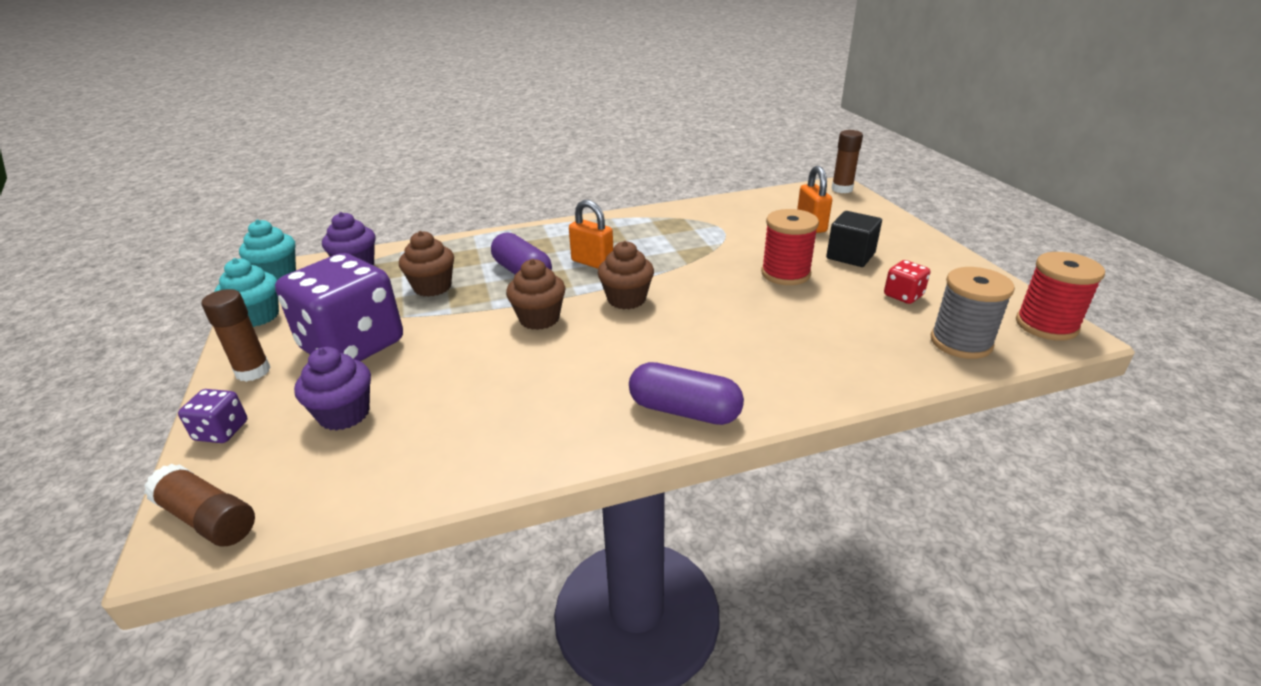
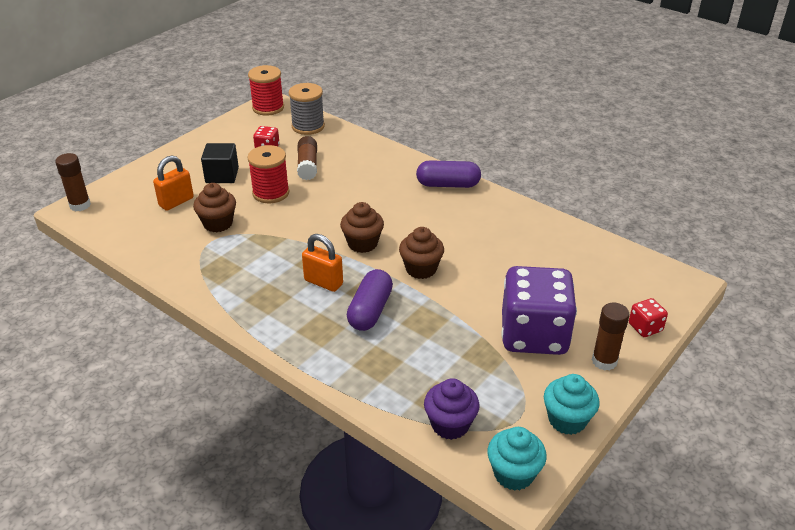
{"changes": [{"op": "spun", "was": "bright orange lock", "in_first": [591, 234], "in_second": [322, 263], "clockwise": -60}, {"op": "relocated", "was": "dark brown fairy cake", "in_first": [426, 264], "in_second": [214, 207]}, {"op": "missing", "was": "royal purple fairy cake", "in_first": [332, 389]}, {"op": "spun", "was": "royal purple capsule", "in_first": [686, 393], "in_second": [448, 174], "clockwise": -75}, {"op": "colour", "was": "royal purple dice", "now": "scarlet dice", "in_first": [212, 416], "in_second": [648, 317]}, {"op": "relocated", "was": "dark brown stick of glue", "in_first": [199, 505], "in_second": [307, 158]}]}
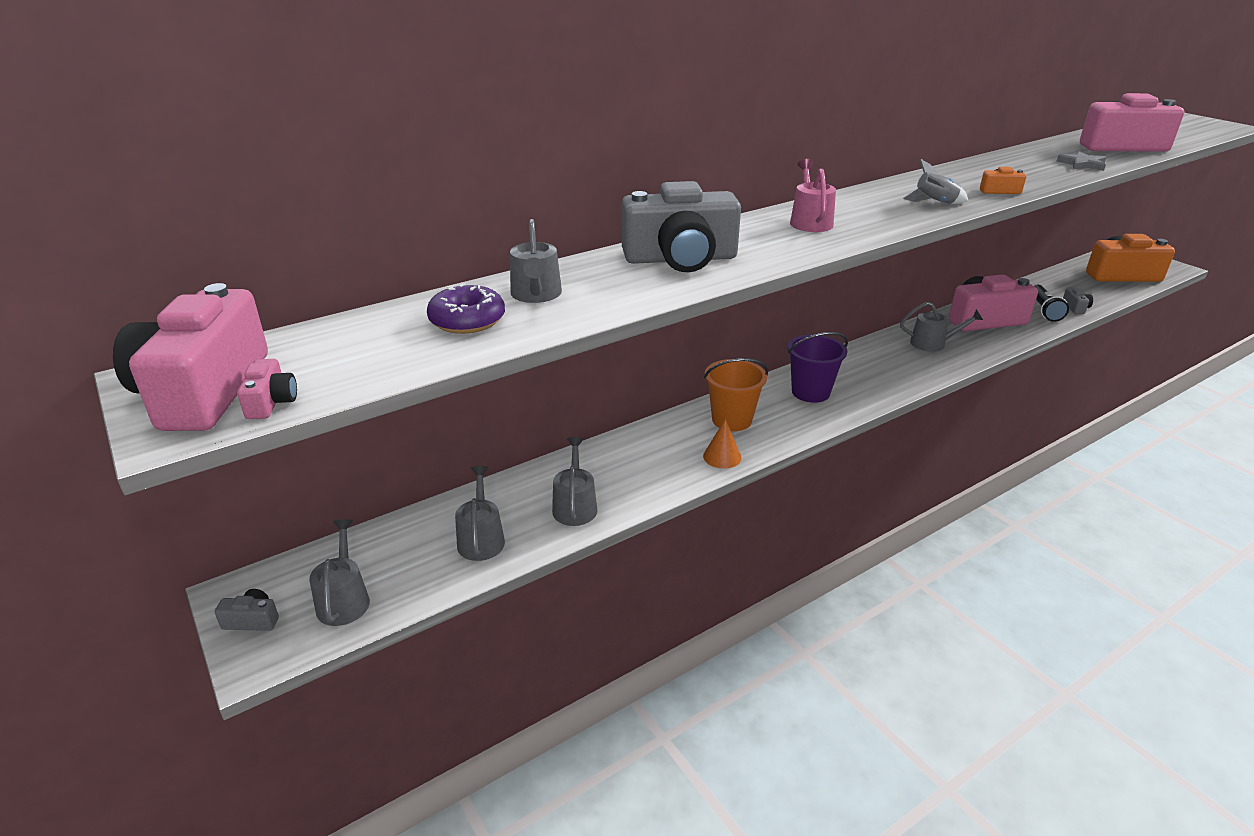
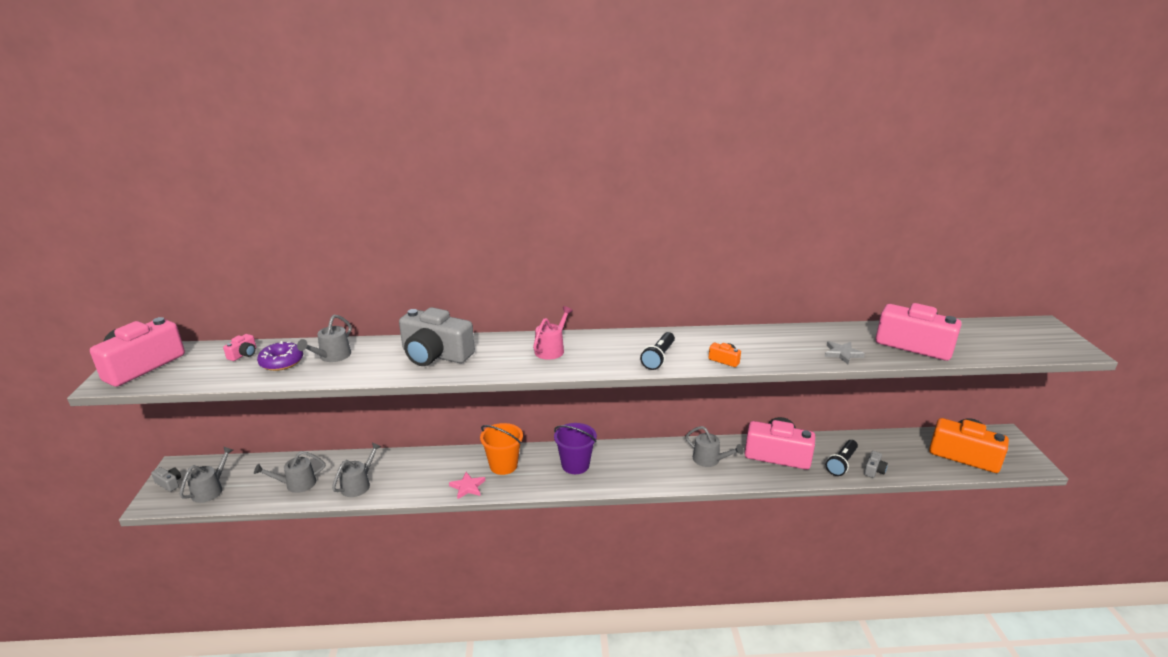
{"changes": [{"op": "exchanged", "was": "ash-grey toy rocket", "now": "black torch", "in_first": [935, 181], "in_second": [657, 351]}, {"op": "relocated", "was": "rosy camera", "in_first": [267, 389], "in_second": [239, 347]}, {"op": "exchanged", "was": "bright orange cone", "now": "rosy five-pointed star", "in_first": [722, 444], "in_second": [467, 485]}, {"op": "spun", "was": "ash-grey watering pot", "in_first": [480, 513], "in_second": [289, 472], "clockwise": -135}]}
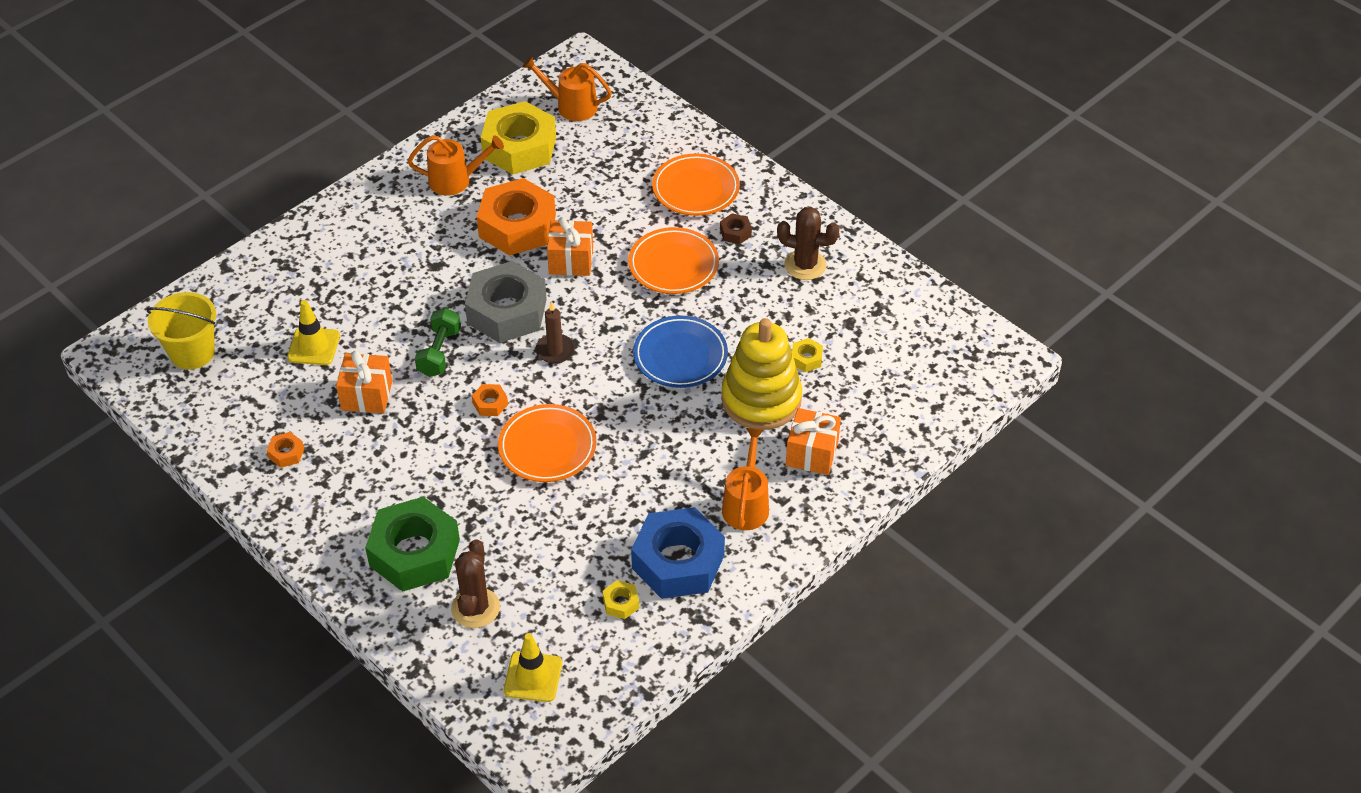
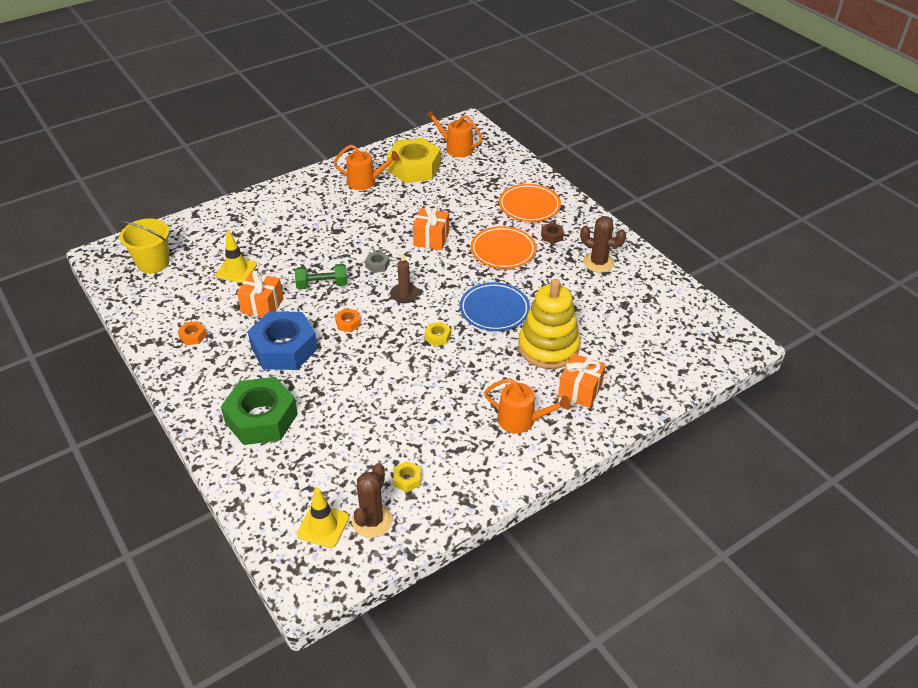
{"changes": [{"op": "missing", "was": "bright orange hex nut", "in_first": [516, 216]}, {"op": "size", "was": "ash-grey hex nut", "in_first": [506, 302], "in_second": [377, 262], "ratio": 0.4}, {"op": "spun", "was": "green hand weight", "in_first": [438, 342], "in_second": [321, 277], "clockwise": 60}, {"op": "relocated", "was": "golden hex nut", "in_first": [807, 355], "in_second": [438, 334]}, {"op": "missing", "was": "bright orange dinner plate", "in_first": [547, 443]}, {"op": "spun", "was": "bright orange watering pot", "in_first": [745, 479], "in_second": [527, 405], "clockwise": 90}, {"op": "relocated", "was": "blue hex nut", "in_first": [678, 553], "in_second": [282, 340]}, {"op": "relocated", "was": "dark brown saguaro cactus", "in_first": [475, 583], "in_second": [372, 500]}]}
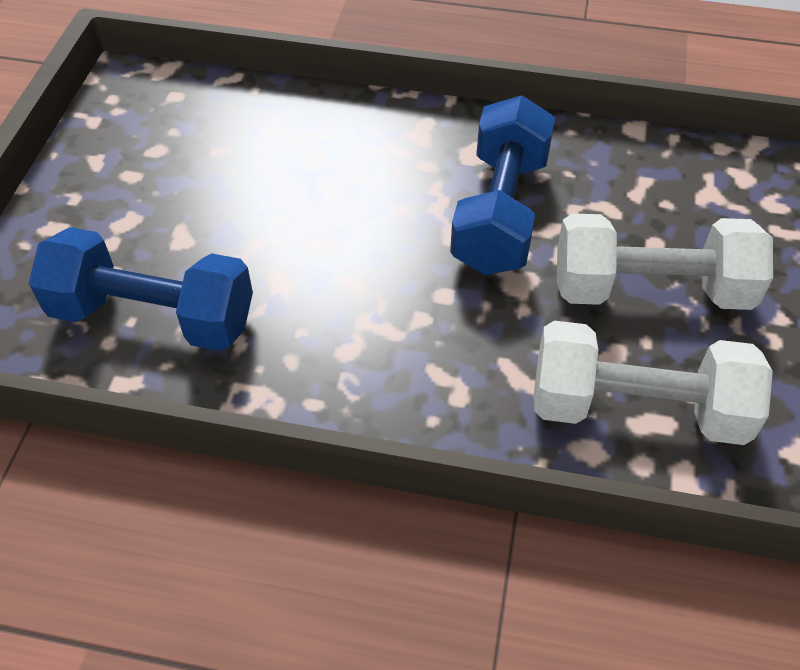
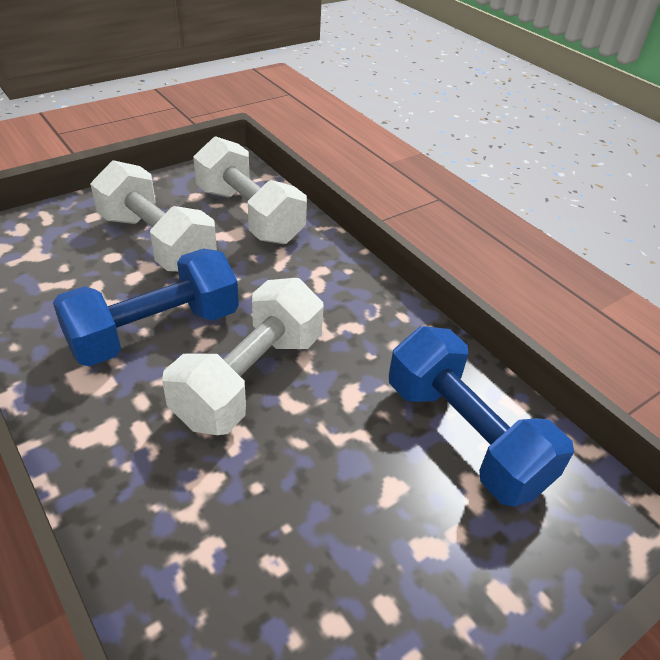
{"changes": [{"op": "appeared", "now": "pure white hand weight", "in_second": [243, 356]}]}
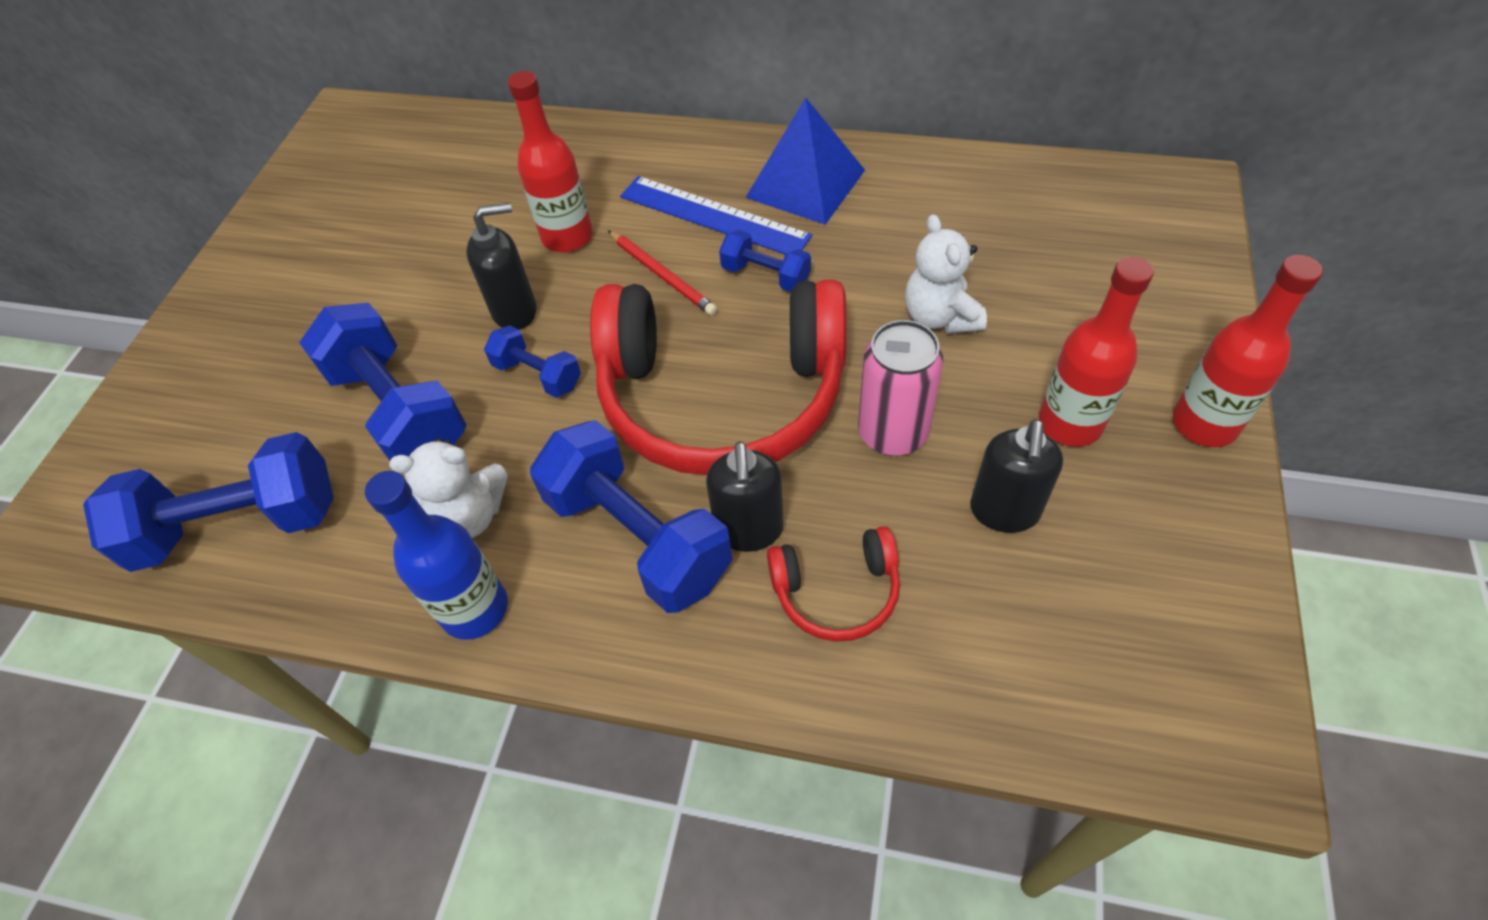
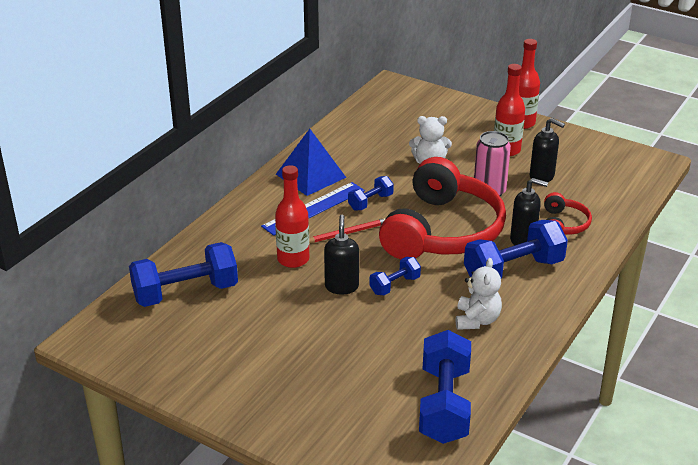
{"changes": [{"op": "relocated", "was": "blue hand weight", "in_first": [383, 382], "in_second": [183, 274]}, {"op": "missing", "was": "blue bottle", "in_first": [436, 555]}]}
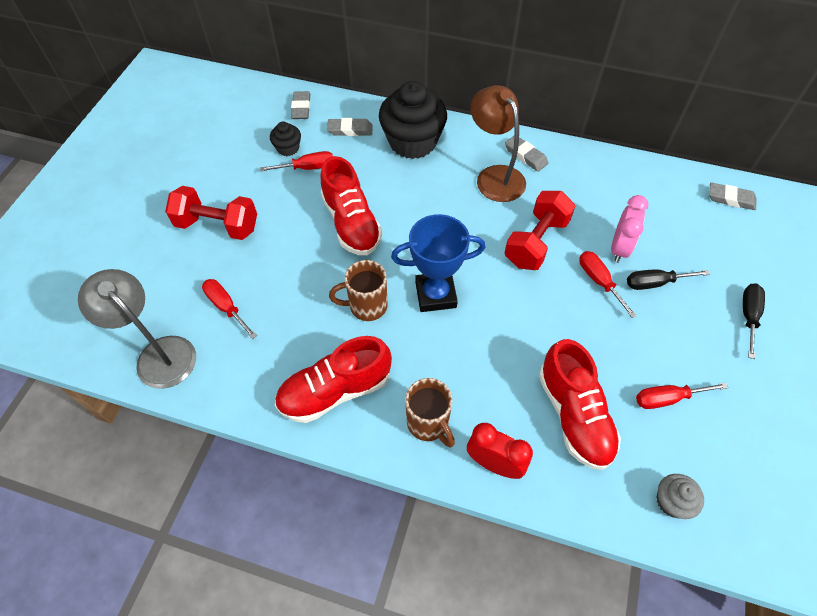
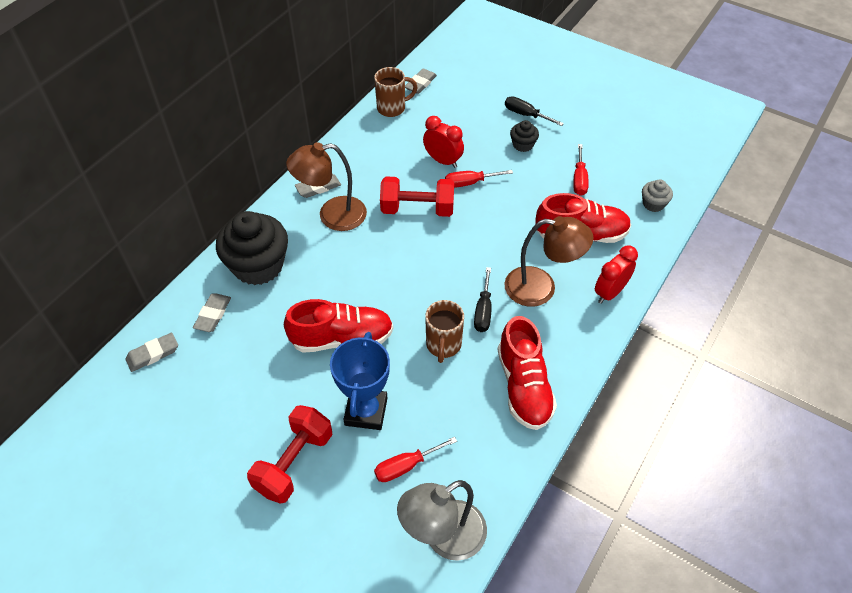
{"changes": [{"op": "spun", "was": "ash-grey eraser", "in_first": [300, 105], "in_second": [152, 352], "clockwise": -45}, {"op": "relocated", "was": "black fairy cake", "in_first": [285, 139], "in_second": [524, 136]}, {"op": "missing", "was": "scarlet screwdriver", "in_first": [296, 161]}, {"op": "spun", "was": "scarlet hand weight", "in_first": [540, 230], "in_second": [417, 196], "clockwise": -45}, {"op": "colour", "was": "rosy alarm clock", "now": "scarlet alarm clock", "in_first": [630, 229], "in_second": [443, 142]}, {"op": "relocated", "was": "blue trophy", "in_first": [438, 263], "in_second": [360, 381]}, {"op": "relocated", "was": "black screwdriver", "in_first": [668, 279], "in_second": [483, 299]}, {"op": "relocated", "was": "dark brown mug", "in_first": [430, 412], "in_second": [396, 92]}, {"op": "appeared", "now": "dark brown desk lamp", "in_second": [548, 261]}]}
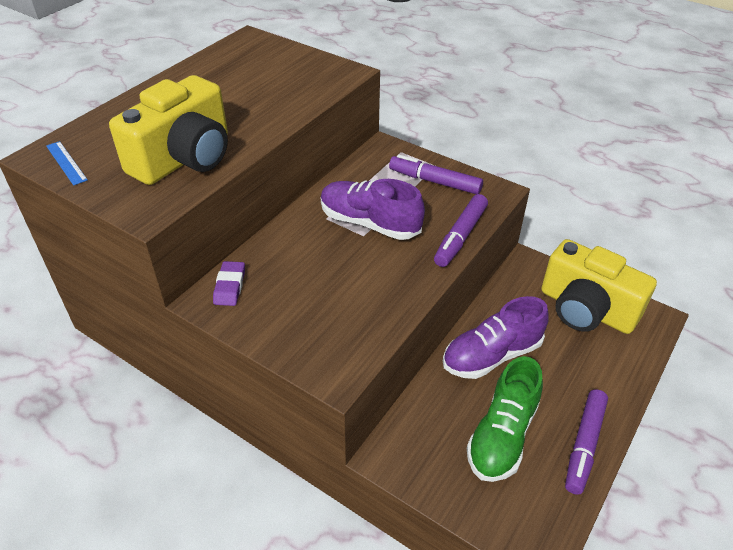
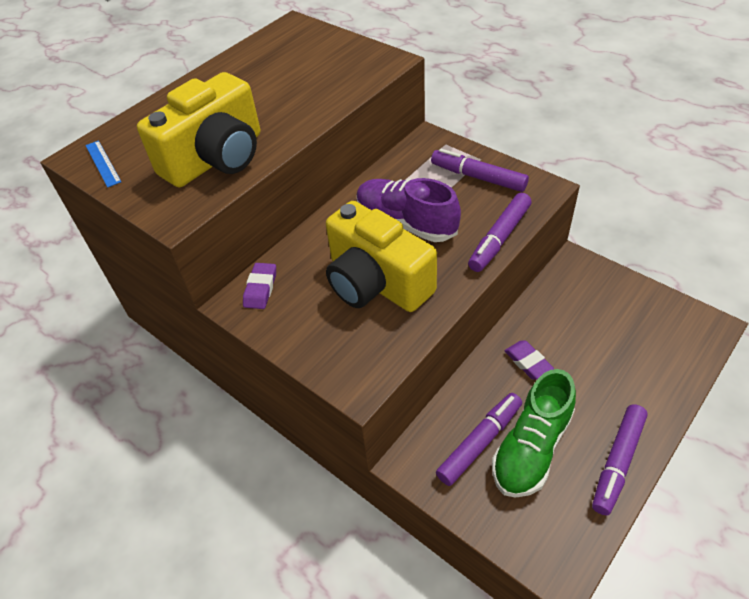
{"changes": [{"op": "relocated", "was": "golden camera", "in_first": [599, 286], "in_second": [381, 256]}, {"op": "exchanged", "was": "royal purple sneaker", "now": "royal purple eraser", "in_first": [496, 337], "in_second": [529, 360]}, {"op": "appeared", "now": "royal purple felt pen", "in_second": [479, 439]}]}
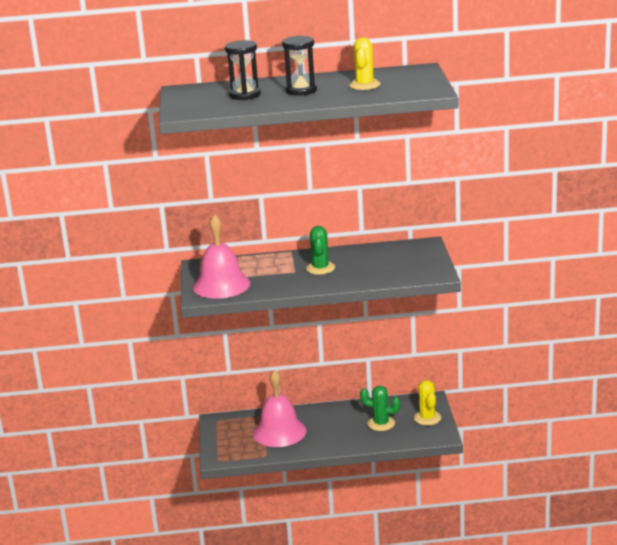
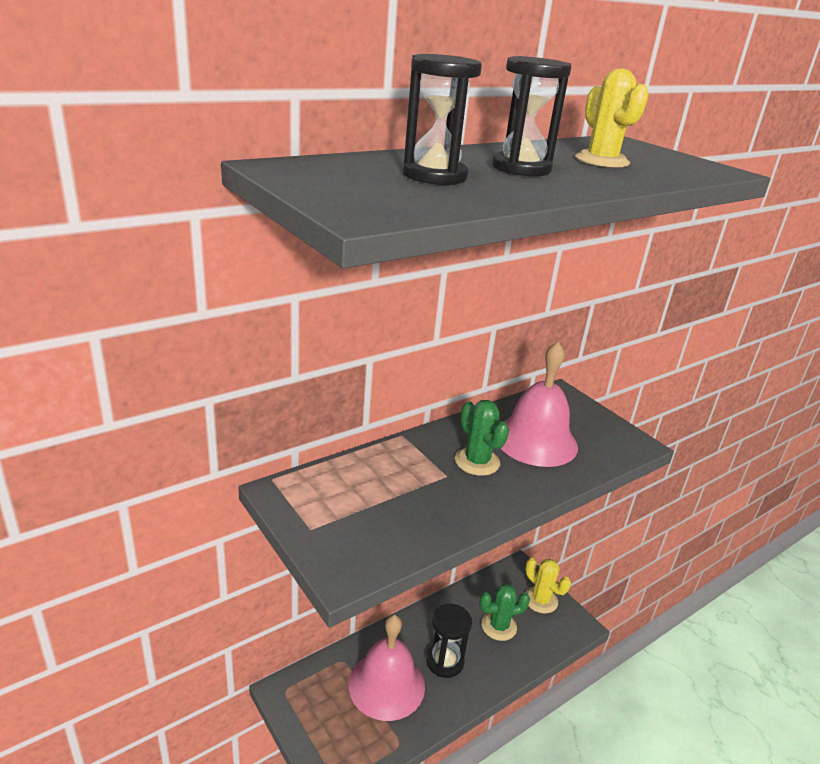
{"changes": [{"op": "relocated", "was": "rosy bell", "in_first": [221, 256], "in_second": [539, 404]}, {"op": "appeared", "now": "black hourglass", "in_second": [449, 641]}]}
